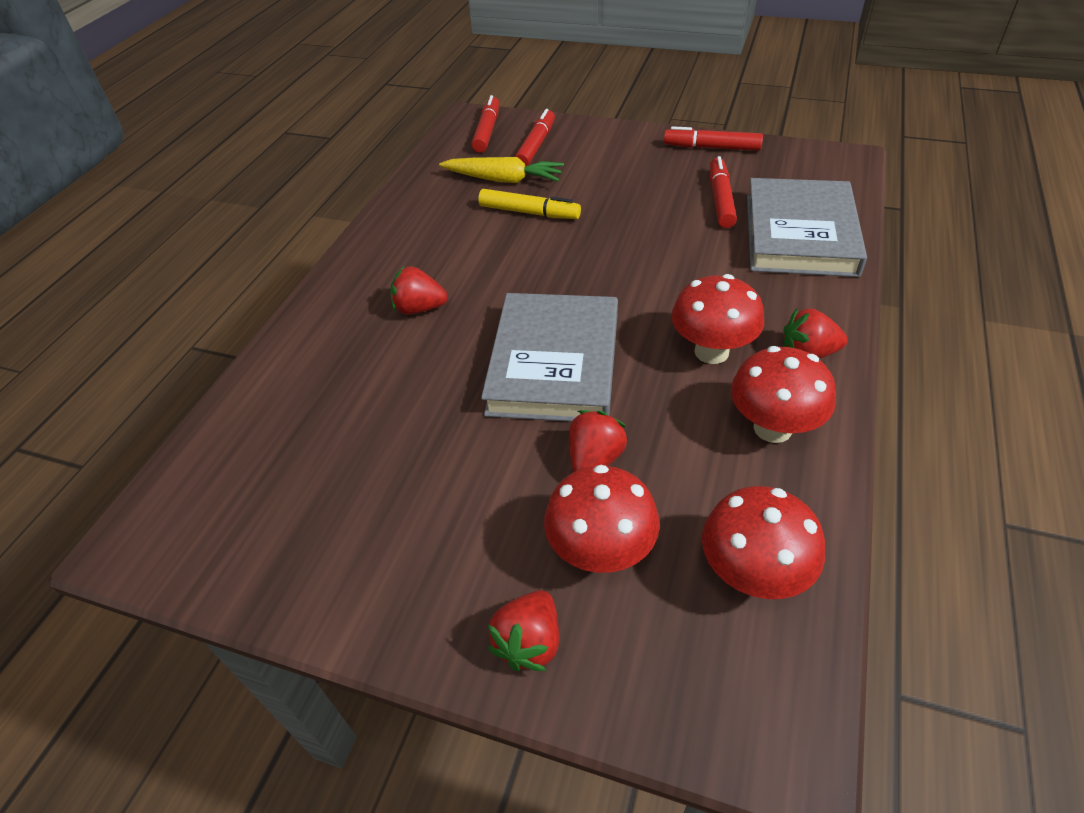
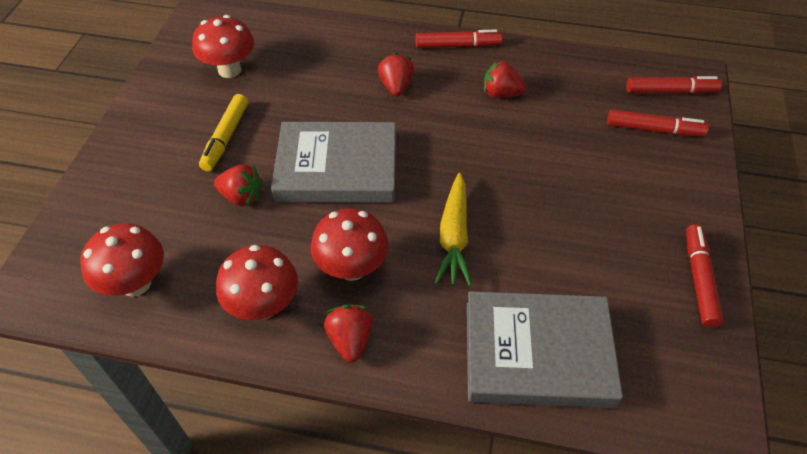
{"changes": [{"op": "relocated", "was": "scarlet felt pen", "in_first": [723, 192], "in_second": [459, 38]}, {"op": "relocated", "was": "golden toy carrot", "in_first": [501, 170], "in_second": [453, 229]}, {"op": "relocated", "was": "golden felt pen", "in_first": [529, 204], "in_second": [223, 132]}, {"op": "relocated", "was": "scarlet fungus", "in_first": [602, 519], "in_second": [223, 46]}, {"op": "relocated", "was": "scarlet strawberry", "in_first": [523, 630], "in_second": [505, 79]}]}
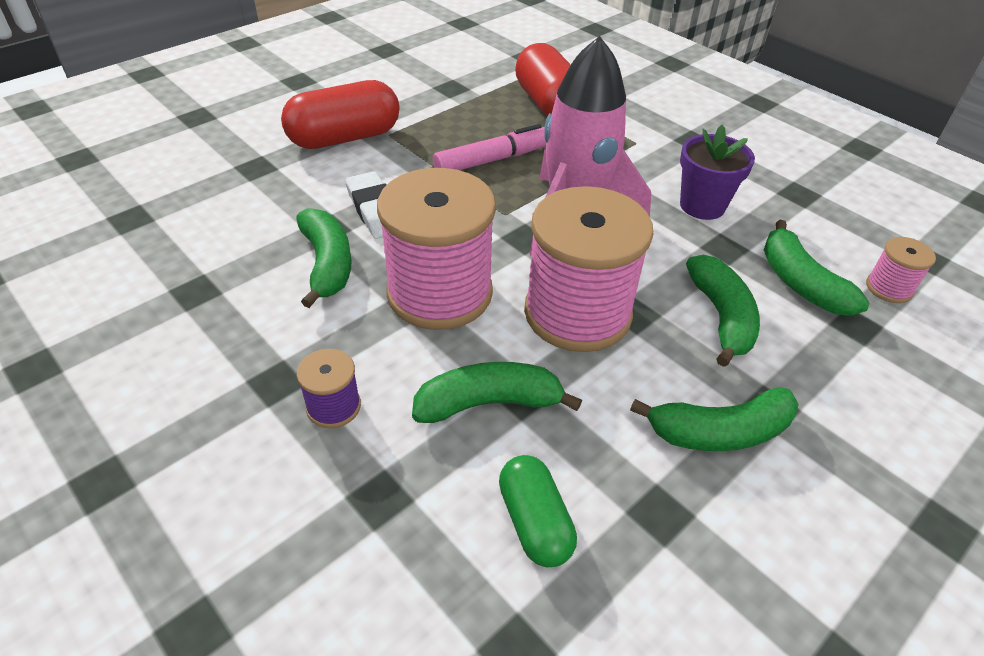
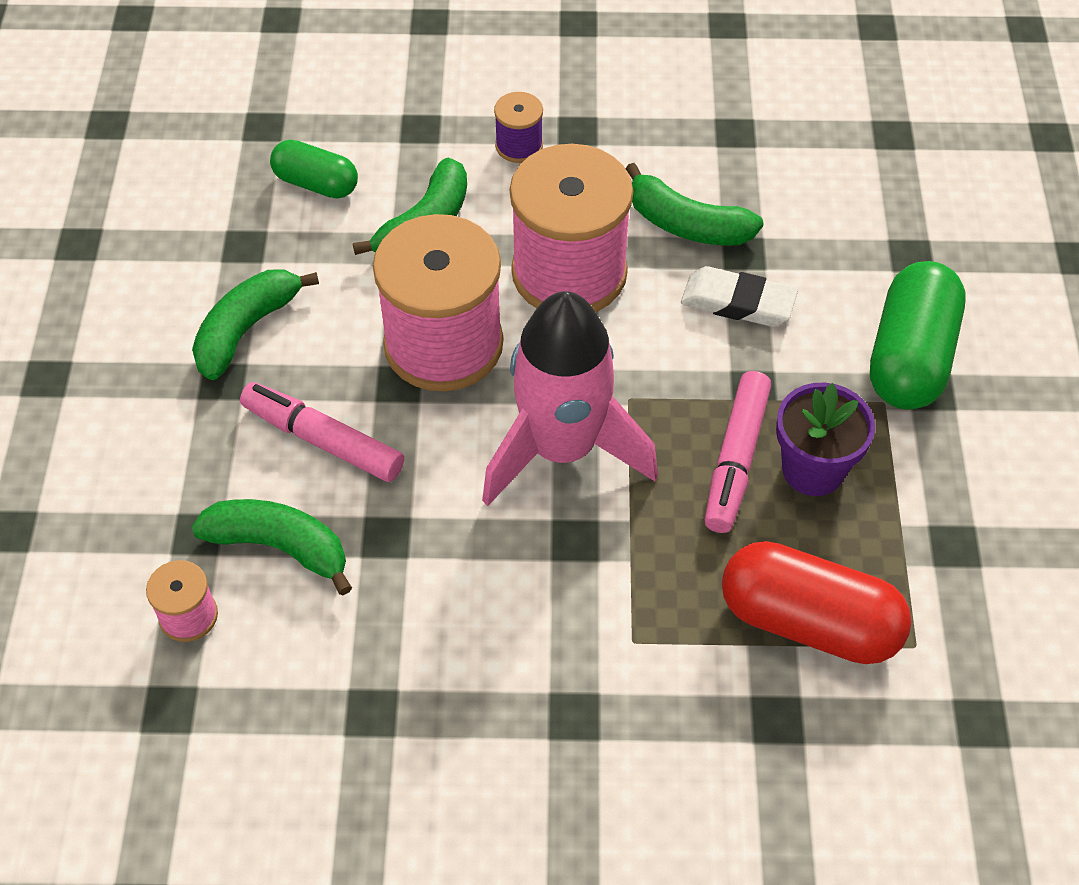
{"changes": [{"op": "colour", "was": "scarlet capsule", "now": "green capsule", "in_first": [340, 114], "in_second": [918, 335]}, {"op": "relocated", "was": "royal purple potted plant", "in_first": [717, 172], "in_second": [825, 439]}, {"op": "exchanged", "was": "green banana", "now": "rosy felt pen", "in_first": [723, 311], "in_second": [322, 432]}]}
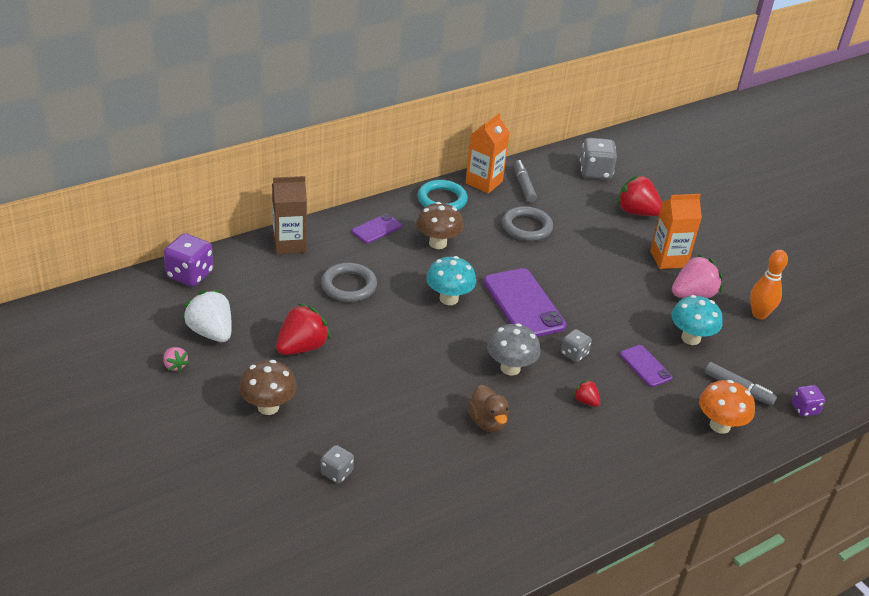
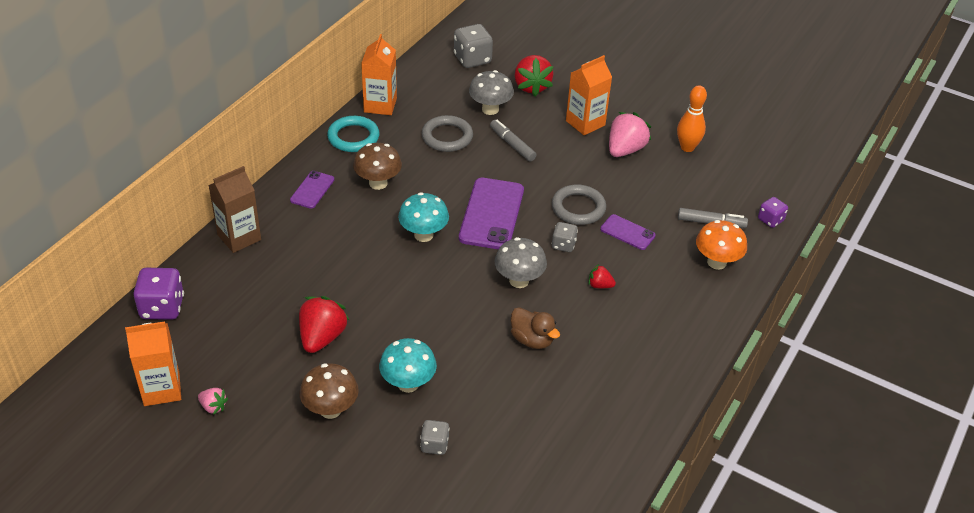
{"changes": [{"op": "relocated", "was": "ash-grey felt pen", "in_first": [525, 181], "in_second": [513, 140]}, {"op": "spun", "was": "scarlet strawberry", "in_first": [639, 195], "in_second": [534, 75], "clockwise": -105}, {"op": "relocated", "was": "ash-grey torus", "in_first": [349, 282], "in_second": [579, 204]}, {"op": "spun", "was": "royal purple mobile phone", "in_first": [524, 302], "in_second": [491, 214], "clockwise": 60}, {"op": "missing", "was": "pure white strawberry", "in_first": [207, 316]}, {"op": "relocated", "was": "teal fungus", "in_first": [697, 320], "in_second": [408, 365]}, {"op": "appeared", "now": "ash-grey fungus", "in_second": [491, 92]}, {"op": "appeared", "now": "bright orange milk carton", "in_second": [153, 363]}]}
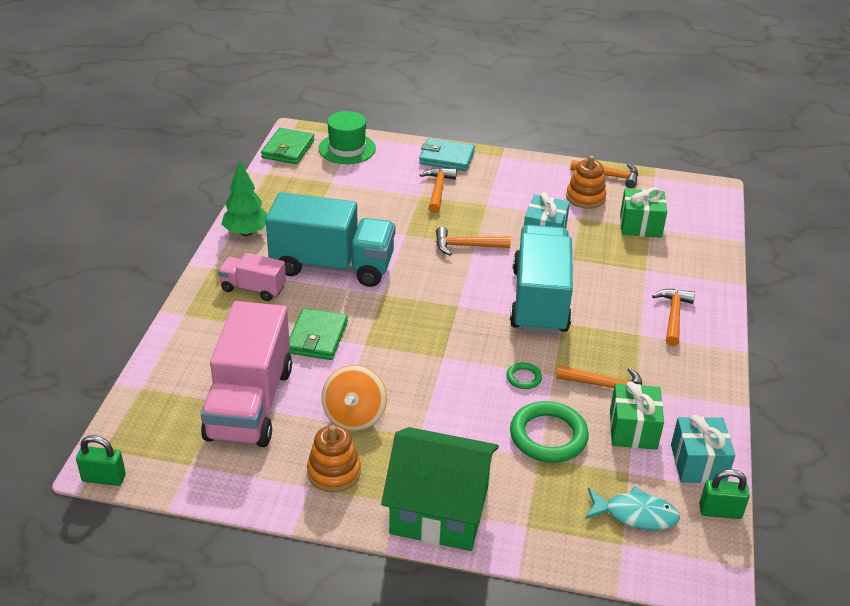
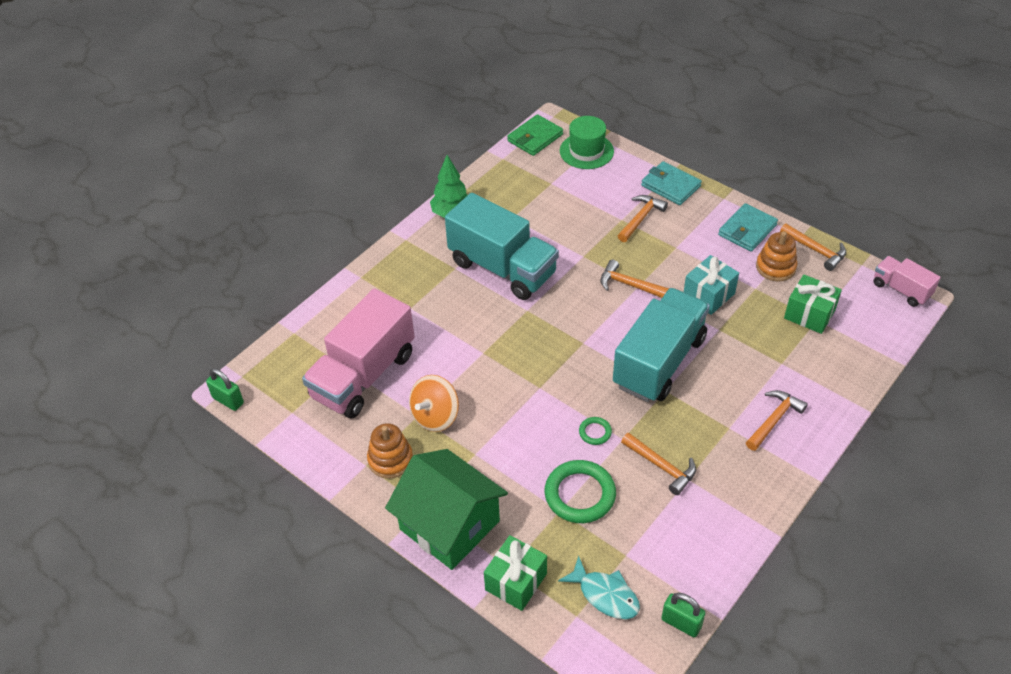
{"changes": [{"op": "relocated", "was": "rosy toy truck", "in_first": [252, 277], "in_second": [907, 281]}, {"op": "missing", "was": "green card wallet", "in_first": [318, 334]}, {"op": "relocated", "was": "green wrapped gift", "in_first": [637, 415], "in_second": [515, 573]}, {"op": "missing", "was": "teal wrapped gift", "in_first": [703, 449]}, {"op": "appeared", "now": "teal card wallet", "in_second": [748, 227]}]}
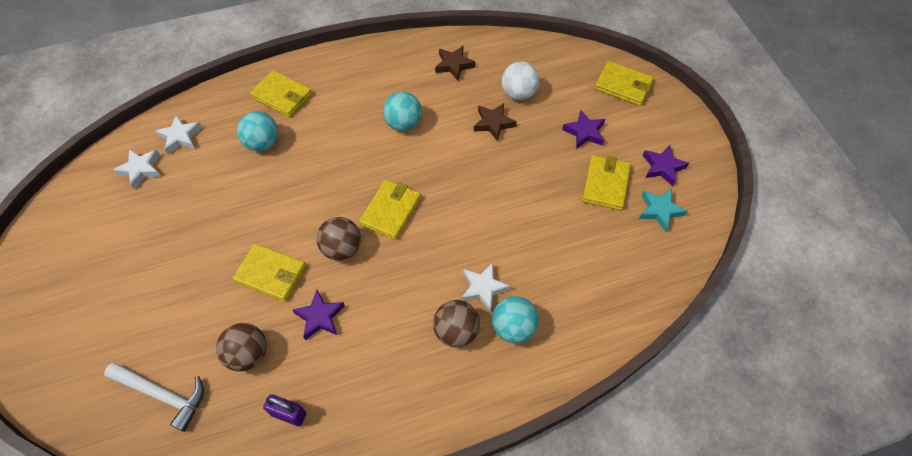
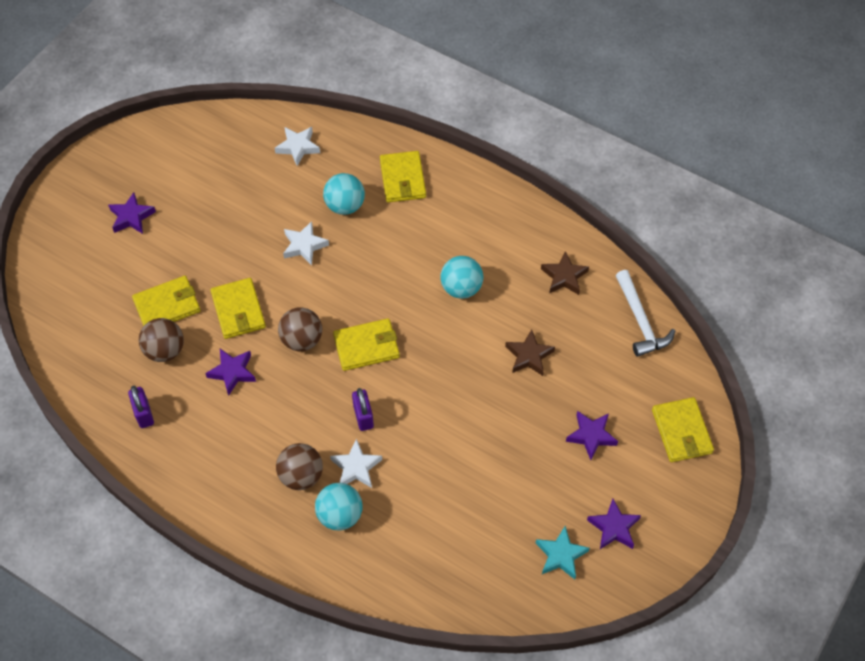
{"changes": [{"op": "missing", "was": "pure white ball", "in_first": [521, 81]}, {"op": "relocated", "was": "pure white five-pointed star", "in_first": [137, 169], "in_second": [306, 243]}, {"op": "relocated", "was": "golden card wallet", "in_first": [606, 182], "in_second": [166, 301]}, {"op": "relocated", "was": "pure white hammer", "in_first": [154, 397], "in_second": [645, 313]}, {"op": "appeared", "now": "royal purple five-pointed star", "in_second": [132, 213]}, {"op": "appeared", "now": "royal purple lock", "in_second": [363, 409]}]}
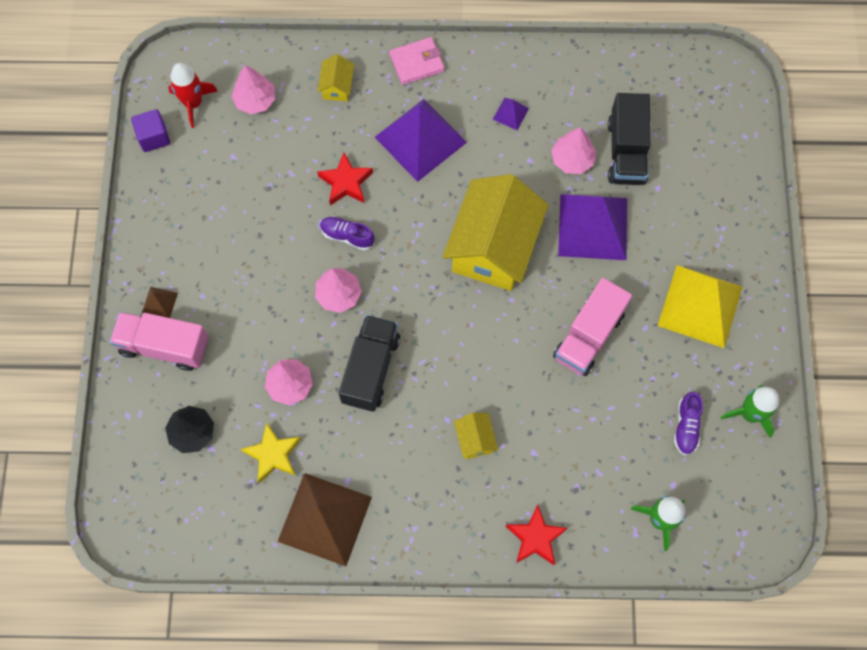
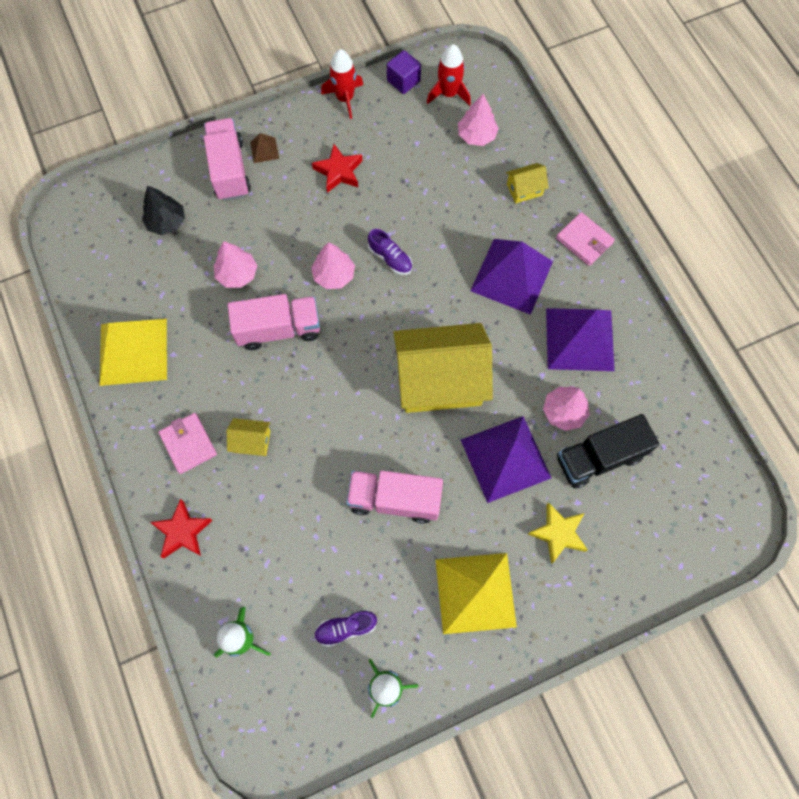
{"changes": [{"op": "size", "was": "royal purple pyramid", "in_first": [511, 114], "in_second": [580, 339], "ratio": 2.37}, {"op": "relocated", "was": "scarlet five-pointed star", "in_first": [345, 179], "in_second": [337, 168]}, {"op": "spun", "was": "royal purple sneaker", "in_first": [347, 234], "in_second": [390, 252], "clockwise": 135}, {"op": "colour", "was": "black toy truck", "now": "rosy toy truck", "in_first": [369, 363], "in_second": [274, 322]}, {"op": "spun", "was": "golden cottage", "in_first": [476, 436], "in_second": [248, 437], "clockwise": 45}, {"op": "relocated", "was": "golden five-pointed star", "in_first": [271, 453], "in_second": [558, 533]}, {"op": "colour", "was": "dark brown pyramid", "now": "golden pyramid", "in_first": [324, 519], "in_second": [133, 352]}, {"op": "appeared", "now": "scarlet toy rocket", "in_second": [342, 84]}, {"op": "appeared", "now": "rosy card wallet", "in_second": [188, 443]}]}
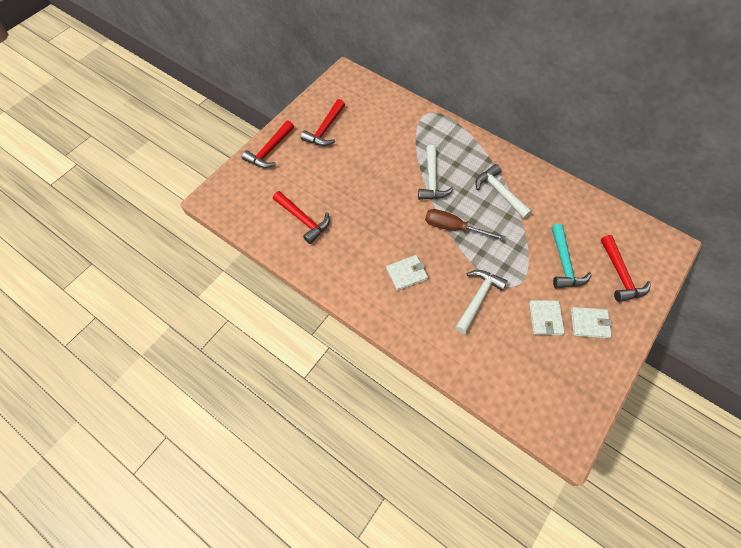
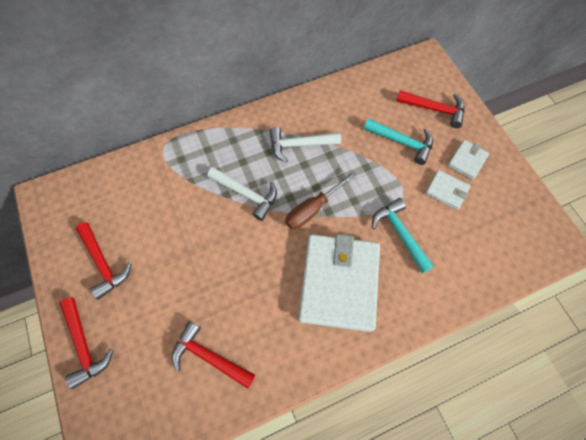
{"changes": [{"op": "spun", "was": "scarlet hammer", "in_first": [301, 217], "in_second": [213, 355], "clockwise": -135}, {"op": "size", "was": "pure white card wallet", "in_first": [407, 273], "in_second": [339, 283], "ratio": 2.26}, {"op": "colour", "was": "pure white hammer", "now": "teal hammer", "in_first": [481, 302], "in_second": [403, 236]}]}
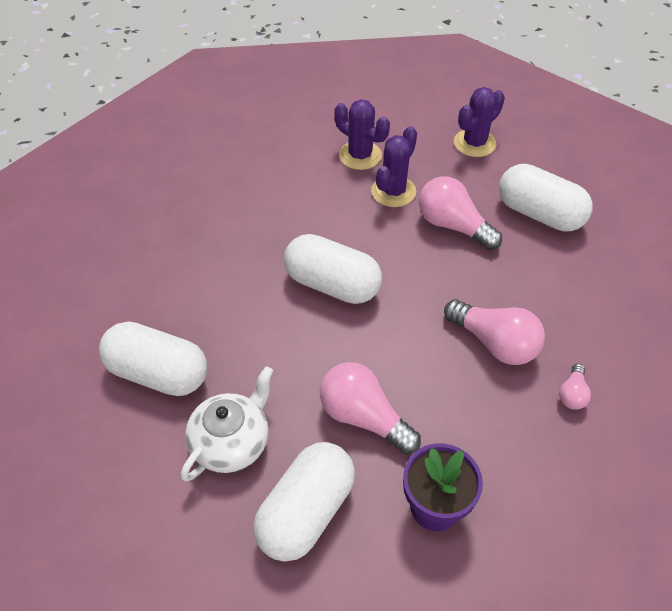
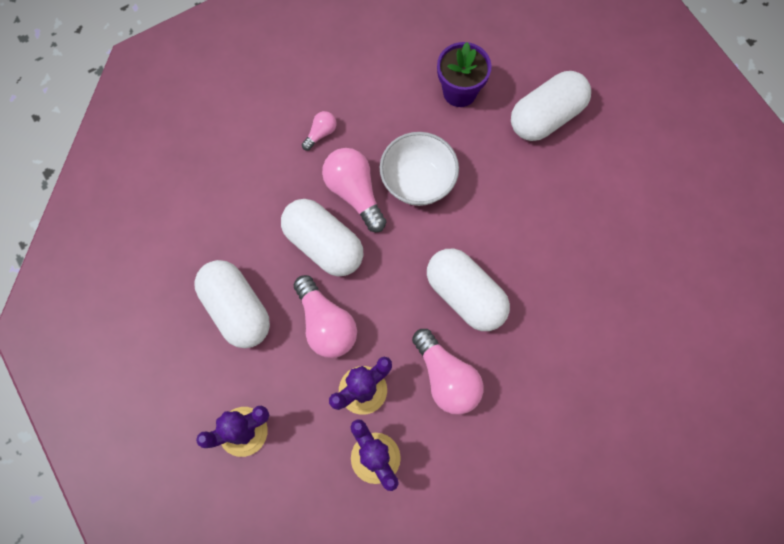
{"changes": [{"op": "relocated", "was": "pure white capsule", "in_first": [153, 359], "in_second": [322, 237]}, {"op": "relocated", "was": "rosy light bulb", "in_first": [370, 408], "in_second": [447, 372]}, {"op": "missing", "was": "pure white tea pot", "in_first": [227, 424]}, {"op": "appeared", "now": "pure white serving bowl", "in_second": [419, 169]}]}
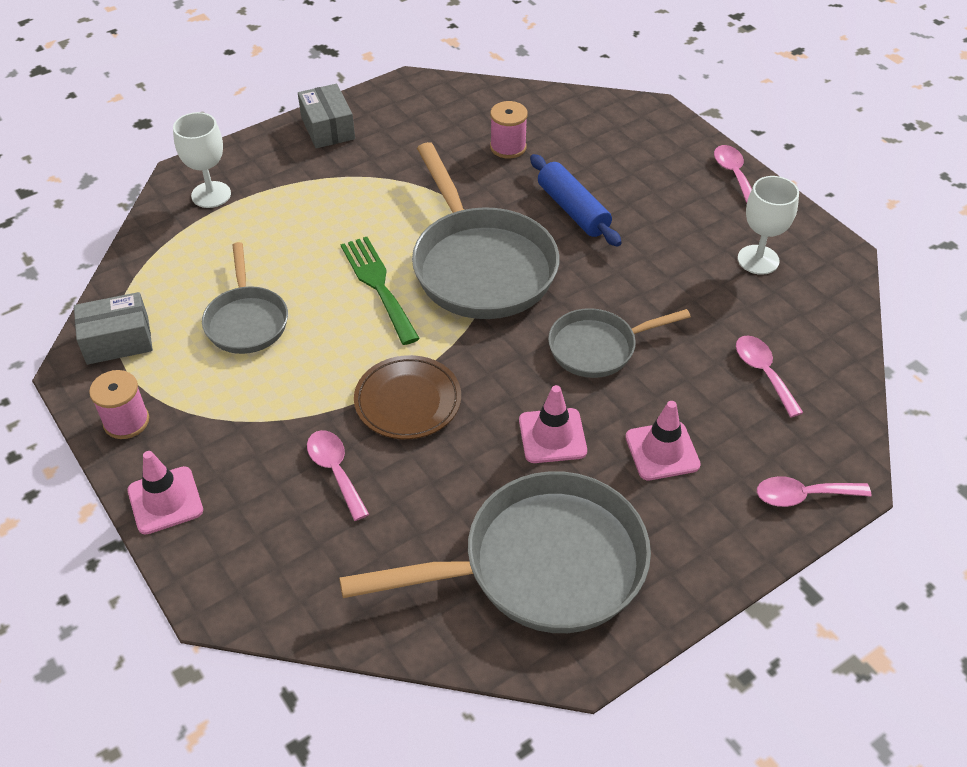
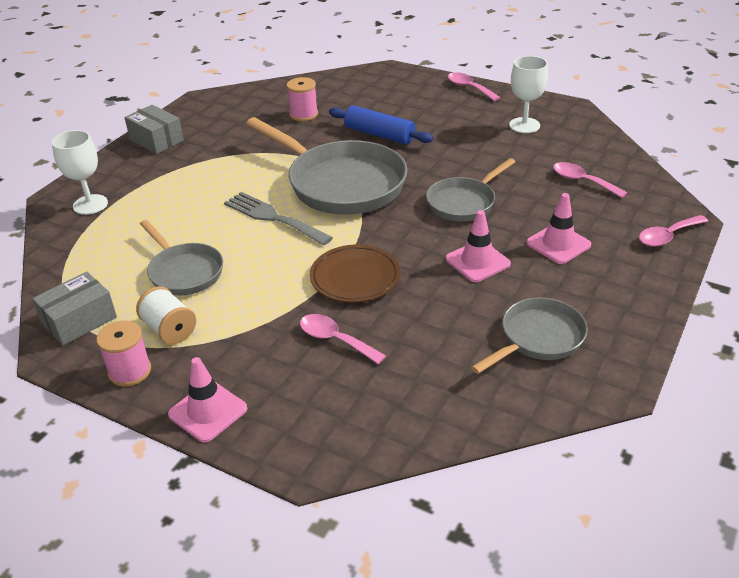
{"changes": [{"op": "colour", "was": "green table fork", "now": "ash-grey table fork", "in_first": [380, 291], "in_second": [278, 219]}, {"op": "size", "was": "ash-grey skillet", "in_first": [495, 552], "in_second": [529, 336], "ratio": 0.56}, {"op": "appeared", "now": "pure white spool", "in_second": [166, 315]}]}
